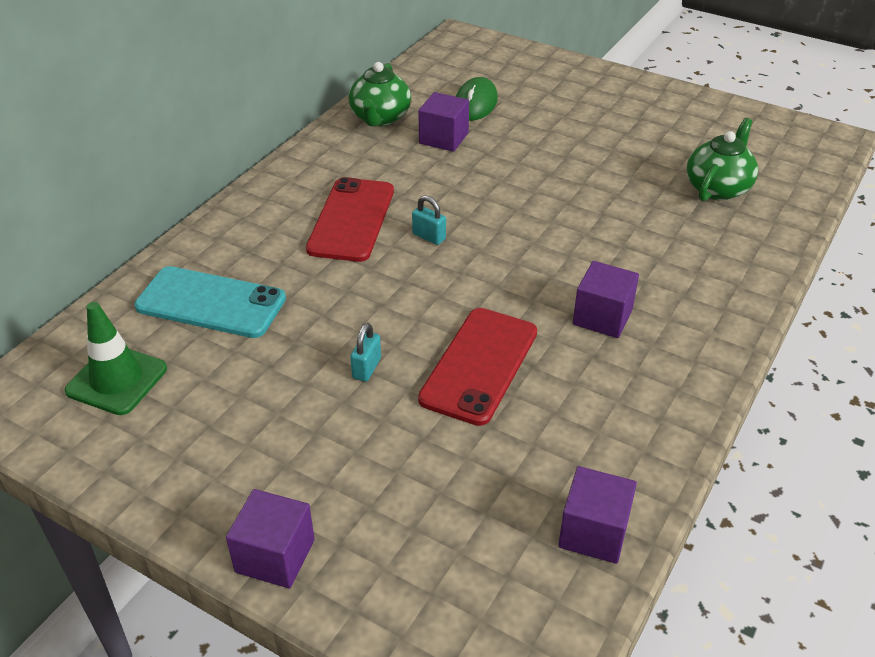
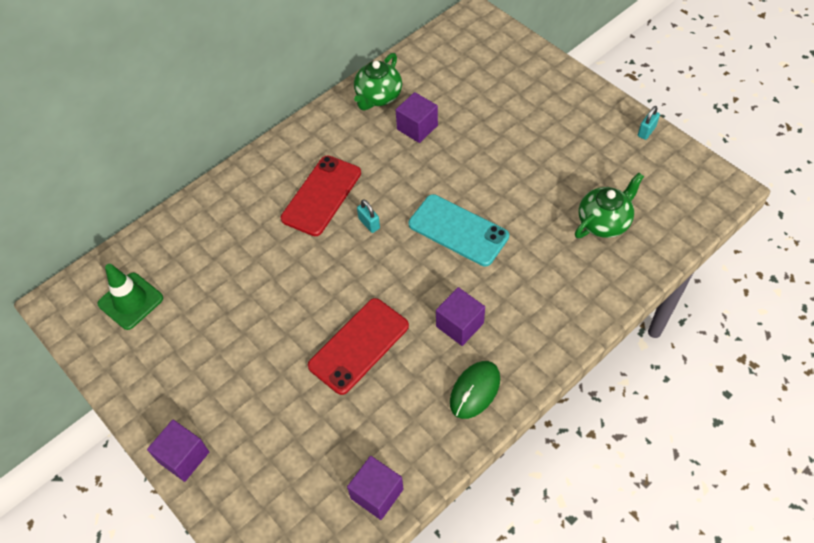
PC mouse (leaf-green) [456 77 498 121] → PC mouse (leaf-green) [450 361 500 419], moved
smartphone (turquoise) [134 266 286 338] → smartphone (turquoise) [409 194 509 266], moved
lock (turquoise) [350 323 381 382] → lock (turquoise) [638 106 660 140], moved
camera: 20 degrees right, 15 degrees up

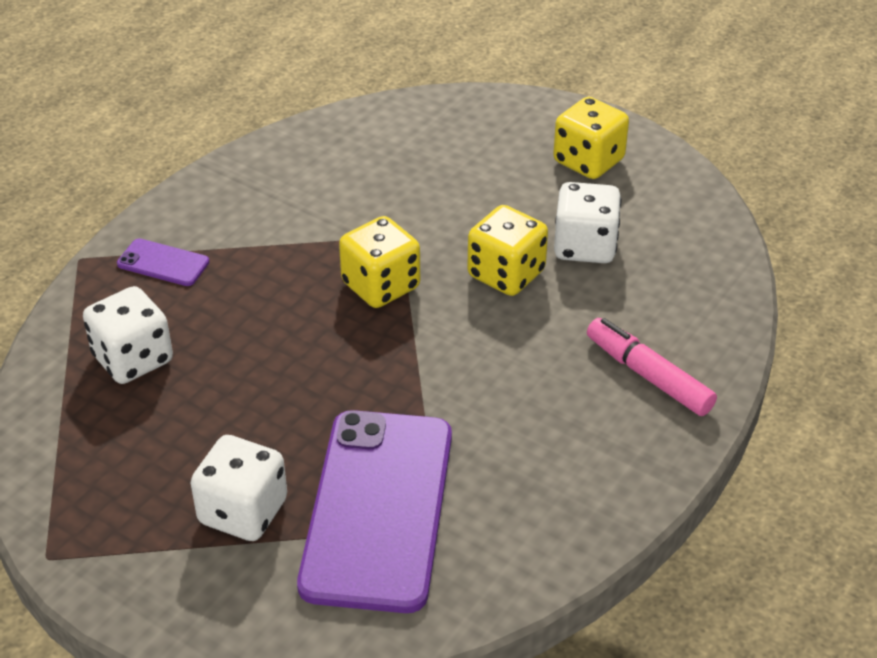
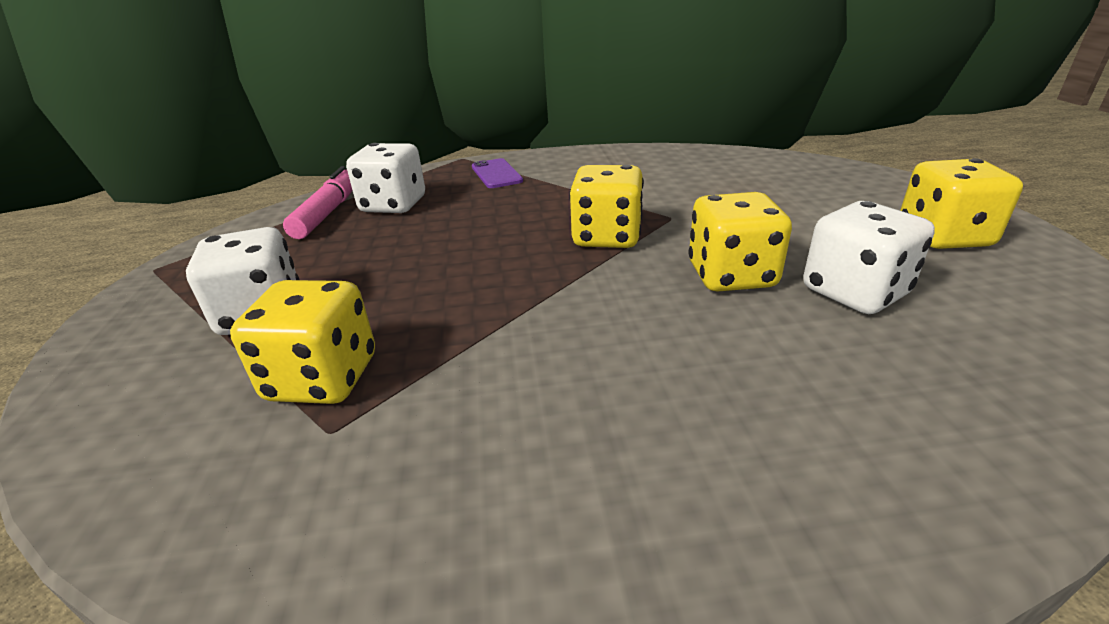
marker pen (rose-pink) [587 318 717 416] → marker pen (rose-pink) [283 166 353 239], moved
smartphone (purple) [297 410 452 613] → die (bright yellow) [230 280 375 404]
camera: 50 degrees right, 10 degrees down

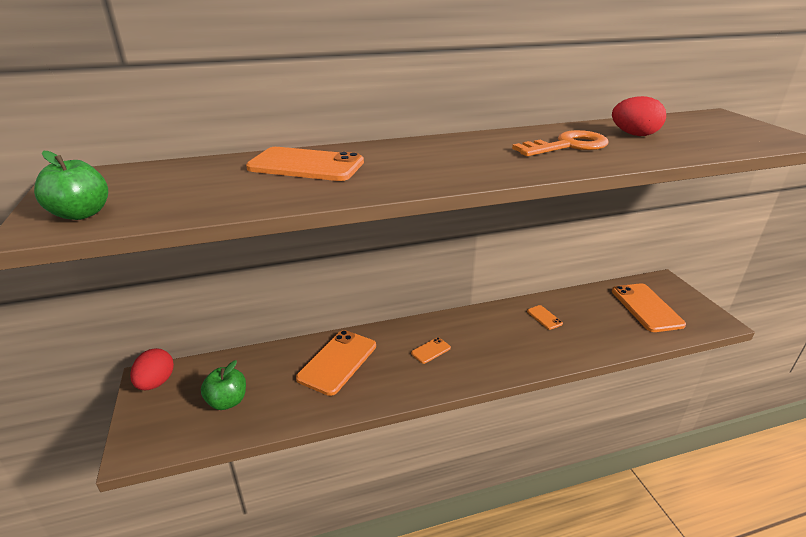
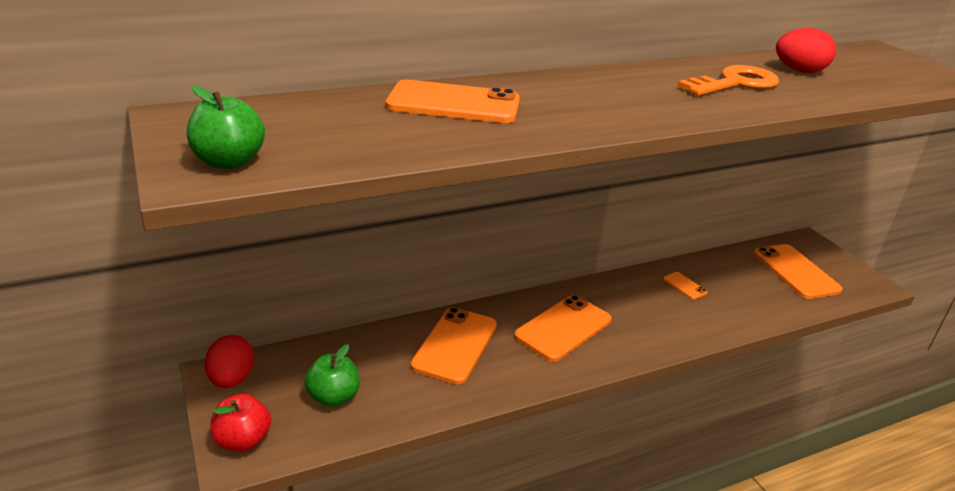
smartphone (orange-coloured) [411 337 451 364] → smartphone (orange-coloured) [514 295 612 362], x2.14
- → apple fruit (crimson) [210 394 271 452]
camera: 10 degrees left, 0 degrees up

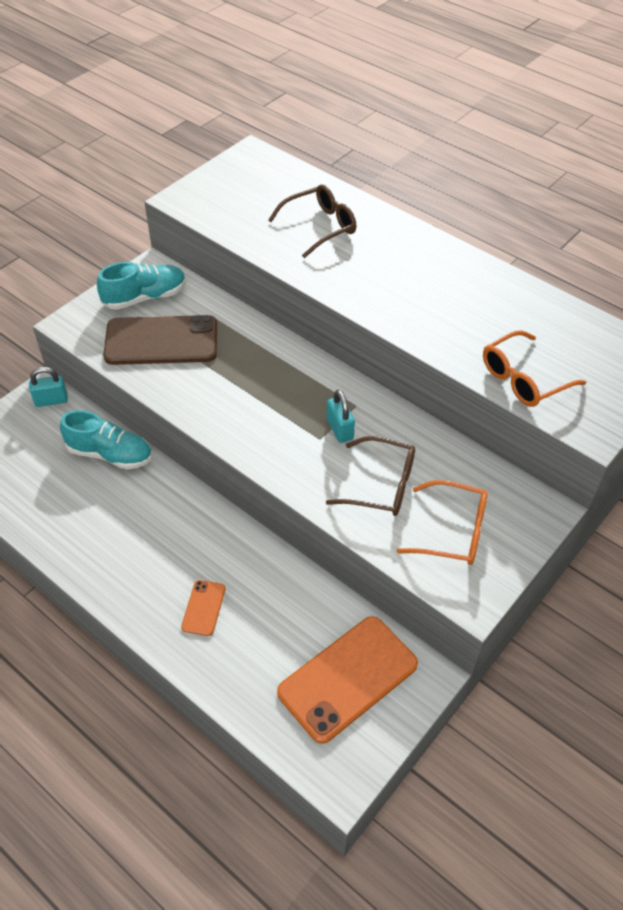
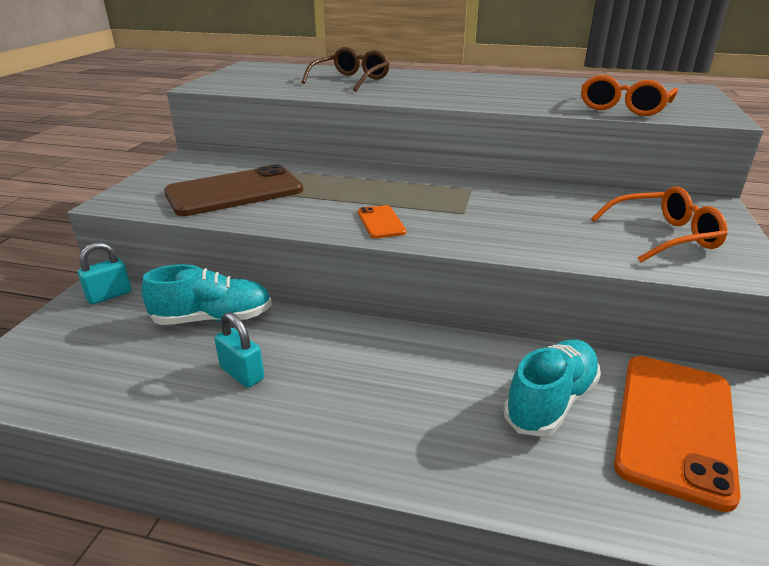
lace-up shoe (turquoise) [97 262 186 310] → lace-up shoe (turquoise) [503 340 601 437], moved
lock (turquoise) [327 390 355 443] → lock (turquoise) [214 312 264 388], moved
spectacles (russet) [326 436 415 516] → -
smartphone (orange-coloured) [181 580 226 636] → smartphone (orange-coloured) [358 205 406 238], moved
camera: 25 degrees left, 20 degrees down

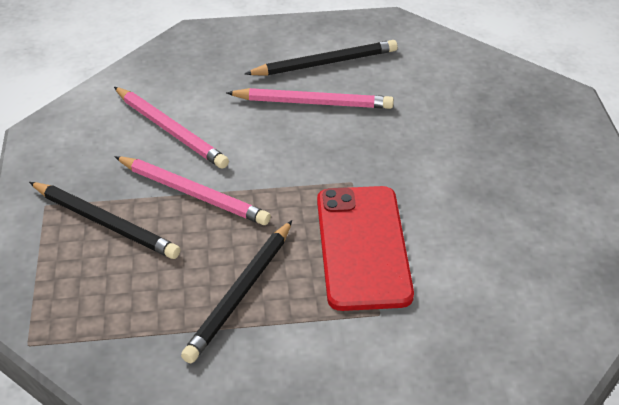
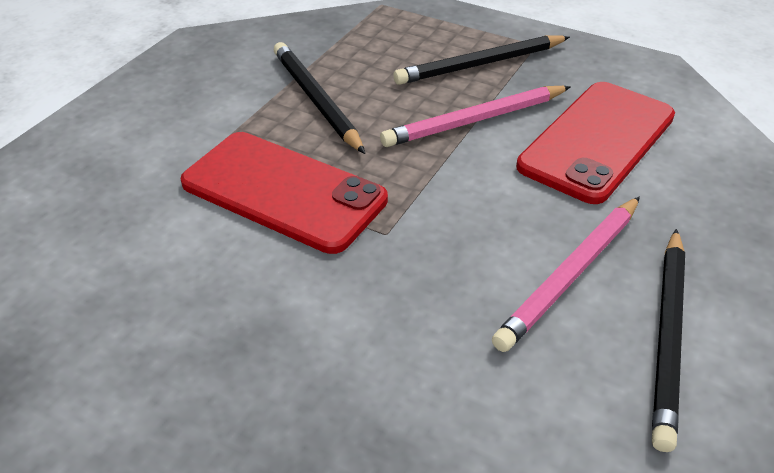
wooden pencil (rose-pink) [114 87 229 169] → smartphone (crimson) [516 82 675 204]
camera: 125 degrees right, 0 degrees up

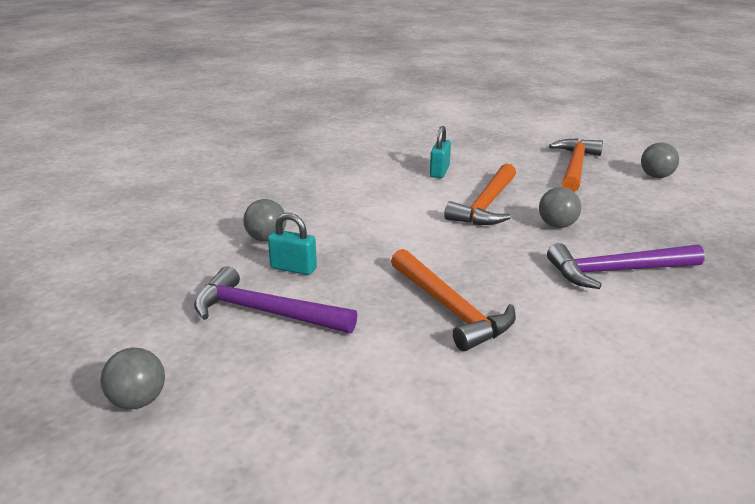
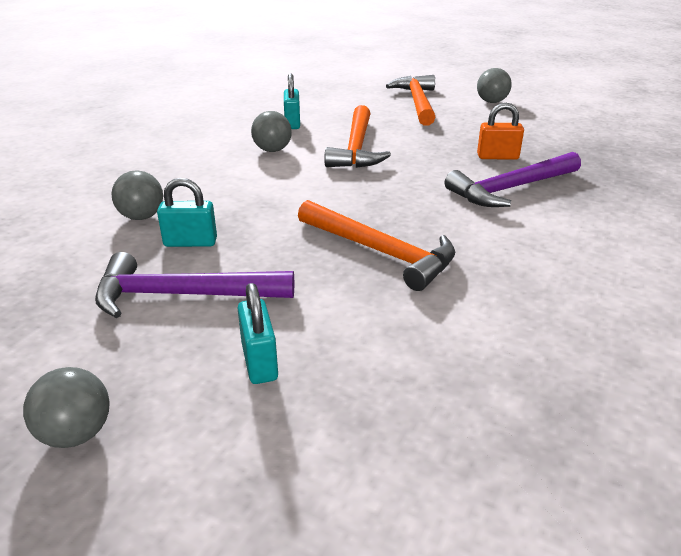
ball (grey) [539 187 581 228] → ball (grey) [251 111 292 152], moved
- → lock (orange-coloured) [477 103 524 160]
- → lock (turquoise) [237 283 278 384]
camera: 20 degrees left, 5 degrees up

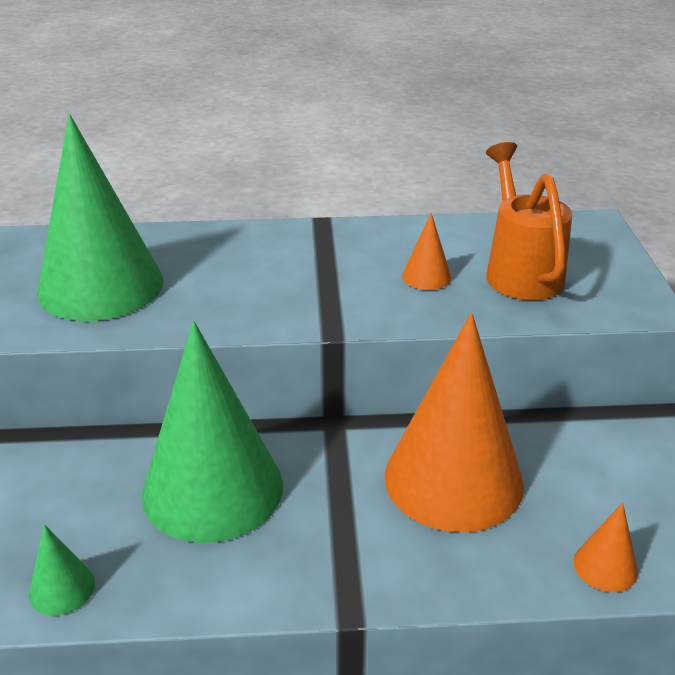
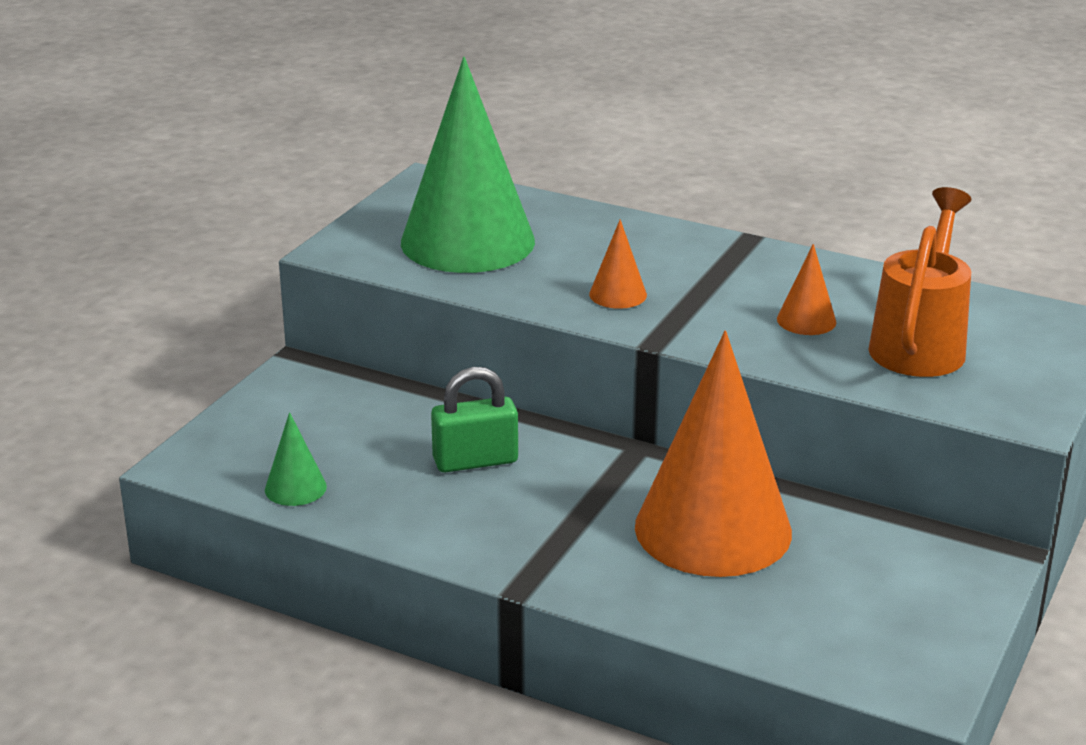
cone (leaf-green) [142 321 283 543] → lock (leaf-green) [431 367 518 472]
cone (orange-coloured) [574 503 638 592] → cone (orange-coloured) [589 219 647 309], moved
camera: 30 degrees right, 5 degrees down

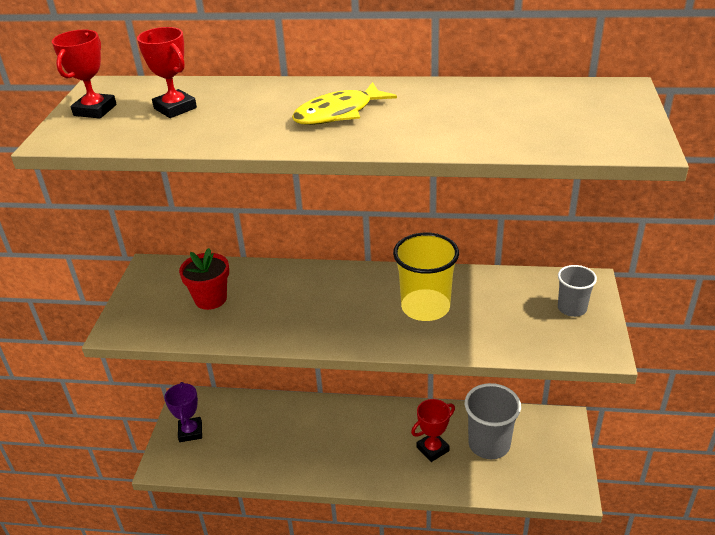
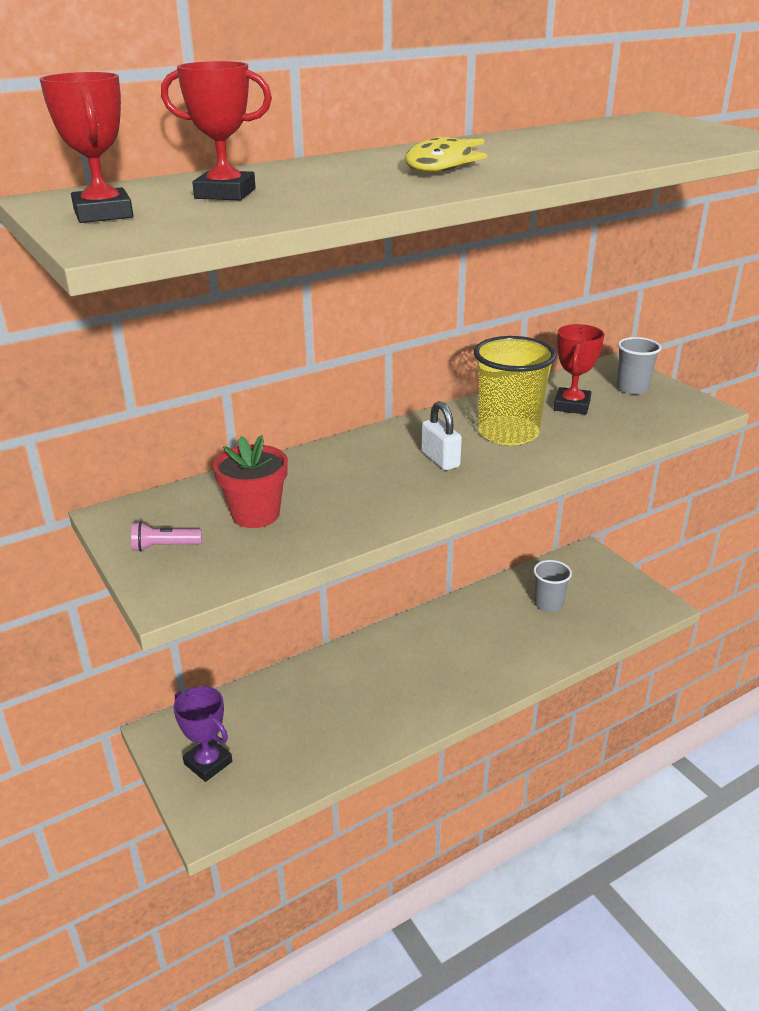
cup (grey) [465 383 521 459] → cup (grey) [533 560 572 612], x0.58
award cup (crimson) [411 399 455 462] → award cup (crimson) [554 324 604 415], moved
- → lock (snow-white) [421 401 462 470]
- → pocket torch (rose-pink) [131 522 202 552]
camera: 40 degrees left, 5 degrees down

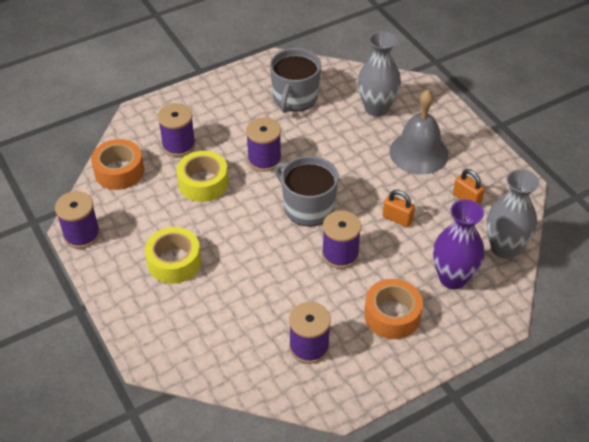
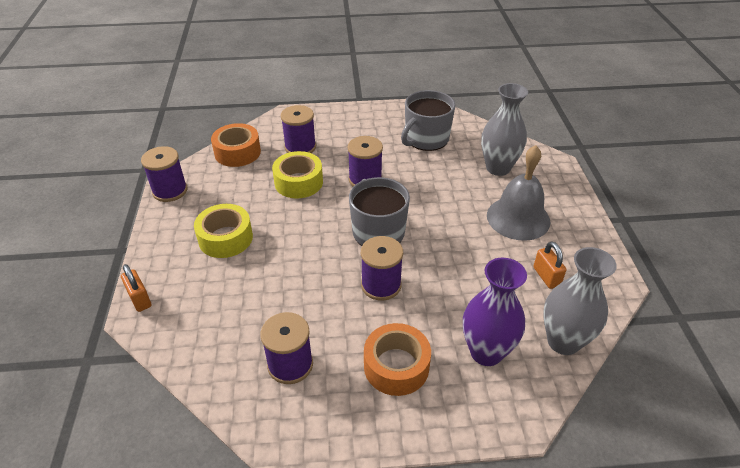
lock (orange-coloured) [382 190 415 227] → lock (orange-coloured) [121 264 151 312], moved
camera: 25 degrees right, 5 degrees down

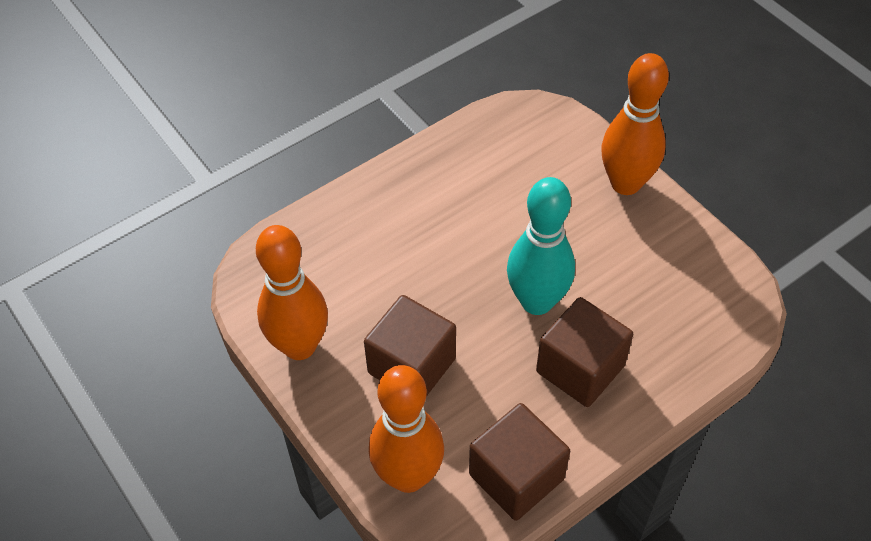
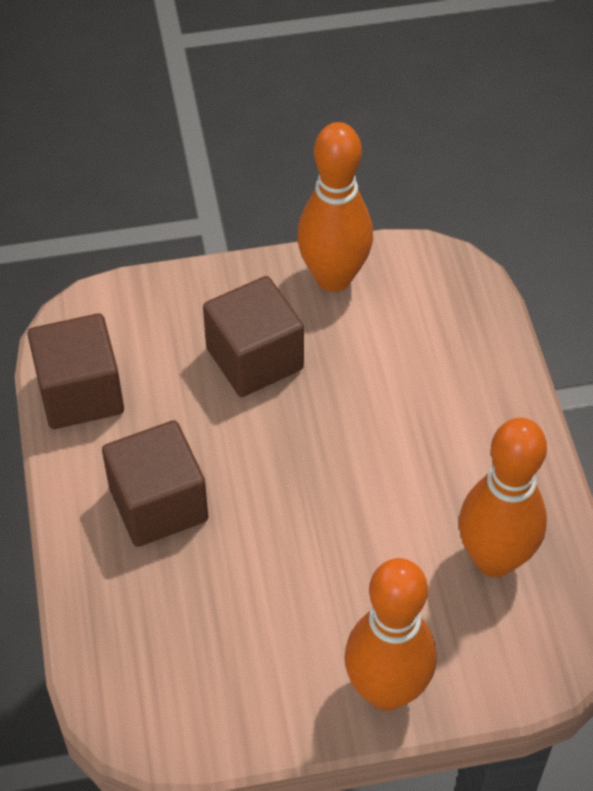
bowling pin (turquoise) [507 177 575 315] → -
bowling pin (orange-coloured) [369 365 444 493] → bowling pin (orange-coloured) [459 418 547 577], moved
camera: 115 degrees right, 0 degrees up

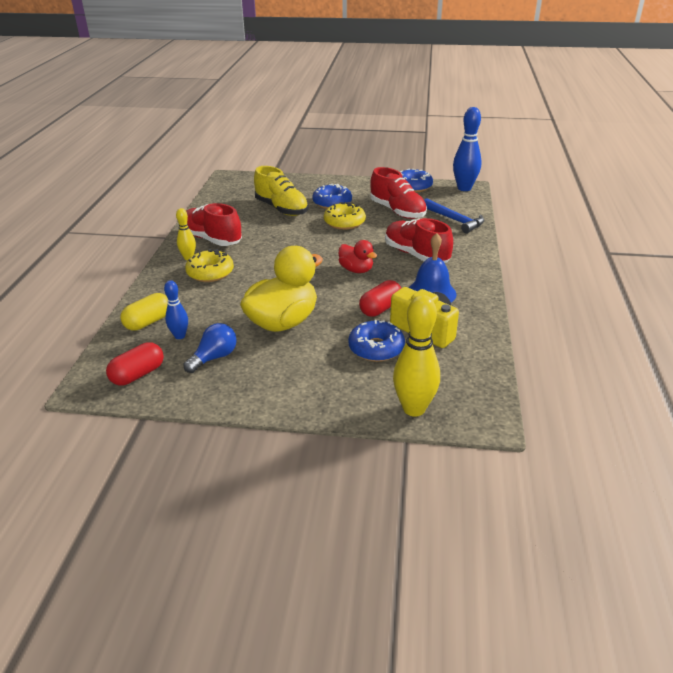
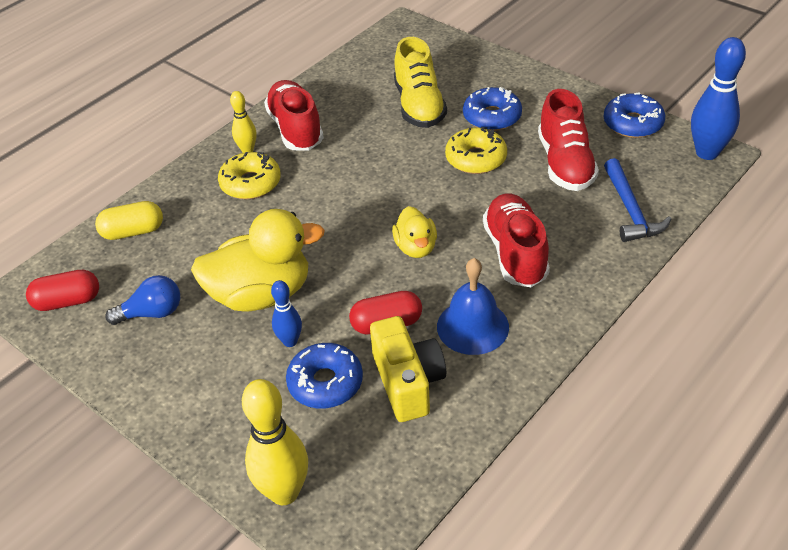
duck (crimson) [339 240 377 273] → duck (bright yellow) [392 206 437 258]
bowling pin (royal blue) [164 280 188 339] → bowling pin (royal blue) [271 280 302 347], moved
camera: 35 degrees right, 10 degrees up

